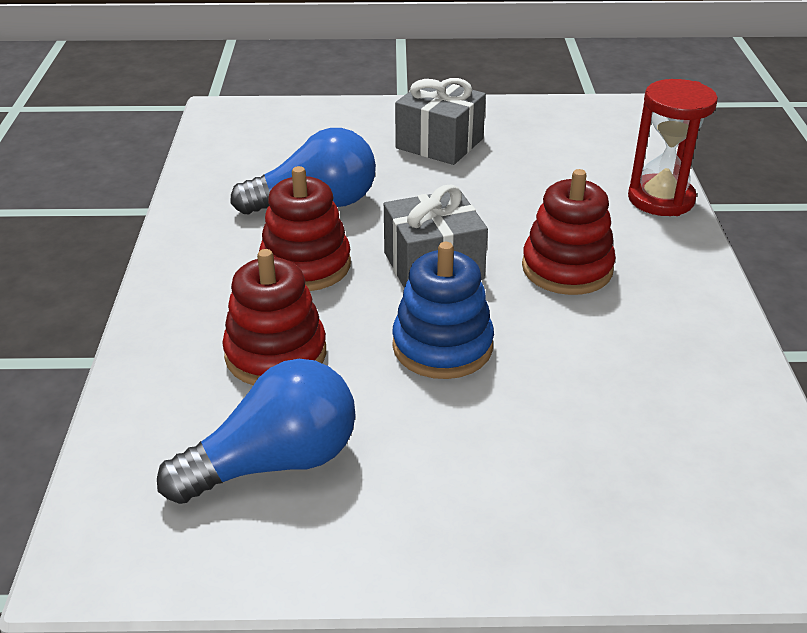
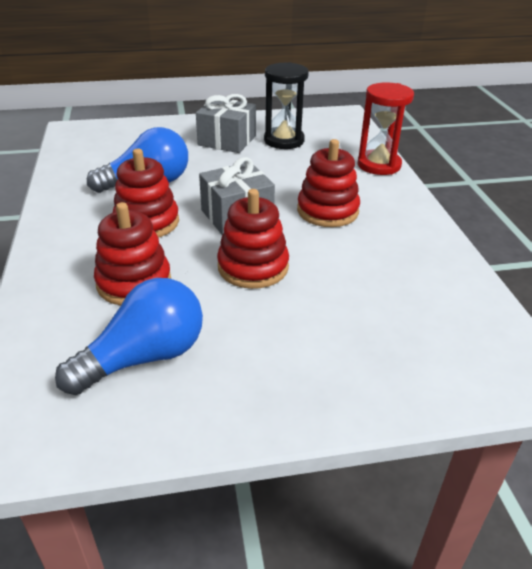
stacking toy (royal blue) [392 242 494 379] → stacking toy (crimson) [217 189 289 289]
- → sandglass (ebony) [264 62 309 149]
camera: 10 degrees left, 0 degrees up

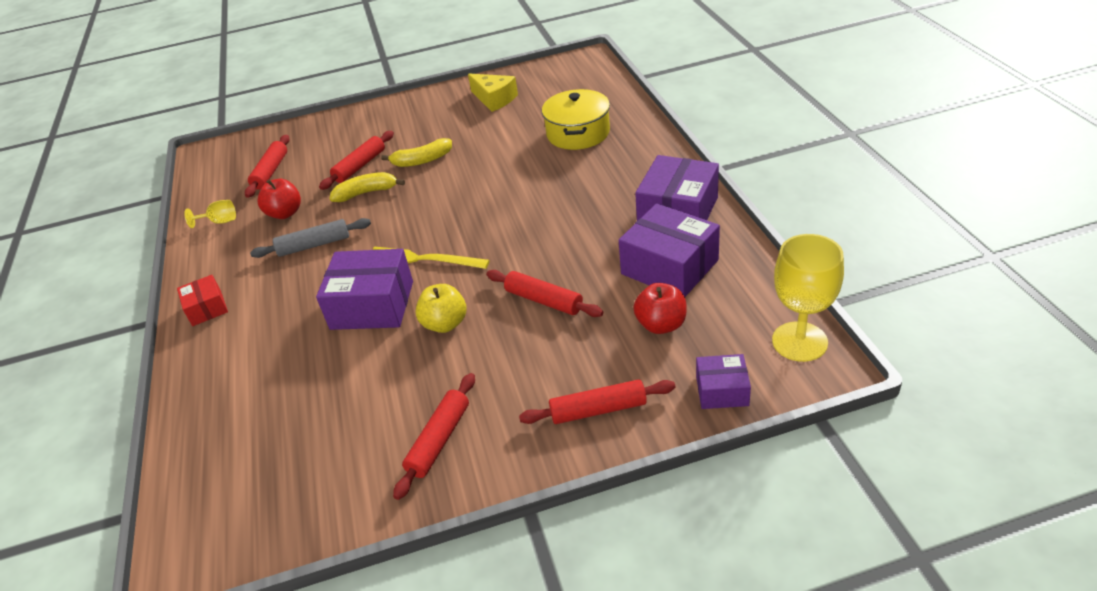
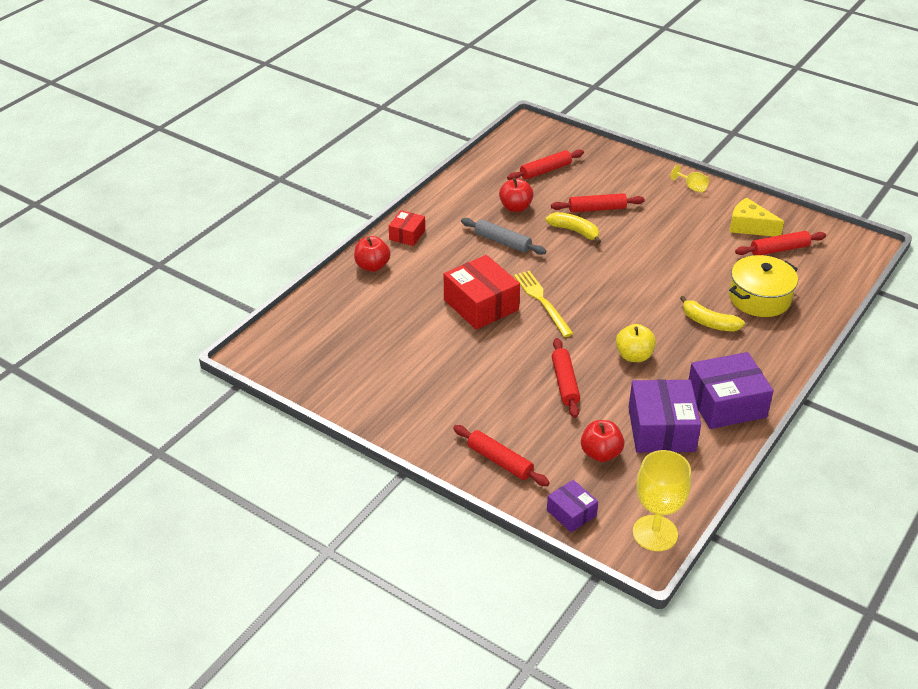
cheese wedge (bright yellow) [468 74 518 112] → cheese wedge (bright yellow) [729 198 784 237], 120 degrees clockwise
banana fruit (bright yellow) [381 138 452 167] → banana fruit (bright yellow) [680 296 745 332], moved
wine glass (bright yellow) [184 200 236 228] → wine glass (bright yellow) [671 165 709 193], moved
box (purple) [316 249 413 330] → box (crimson) [444 255 520 330]
apple fruit (bright yellow) [415 284 466 333] → apple fruit (bright yellow) [616 324 656 362], moved
rolling pin (crimson) [393 373 475 500] → rolling pin (crimson) [735 231 826 255], moved
- → apple fruit (crimson) [354 236 391 272]
camera: 45 degrees right, 0 degrees up

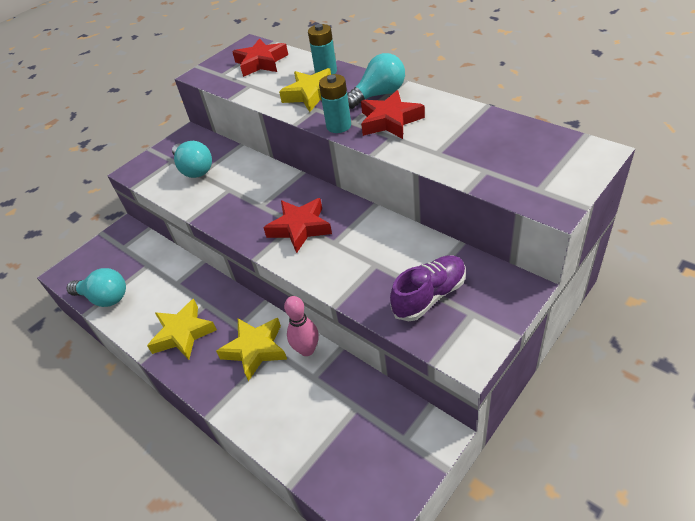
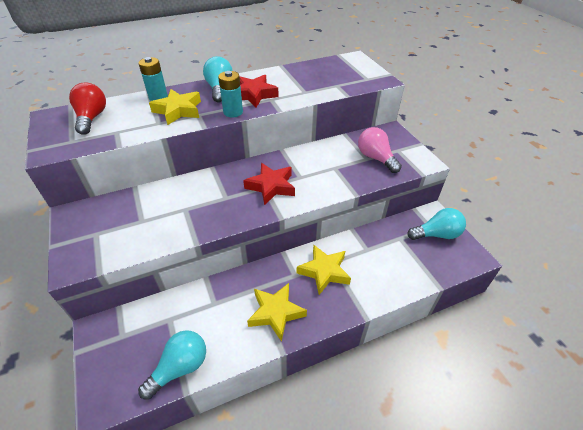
star (crimson) [232 38 288 77] → light bulb (crimson) [69 82 106 135]
light bulb (turquoise) [172 141 212 178] → light bulb (turquoise) [407 208 466 240], moved
lace-up shoe (purple) [390 255 466 321] → light bulb (rose-pink) [358 127 402 173]
bowling pin (rose-pink) [284 296 319 356] → -
camera: 70 degrees left, 0 degrees up

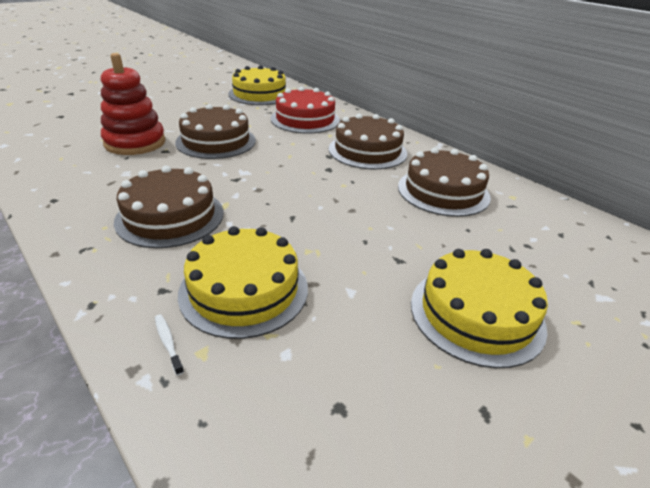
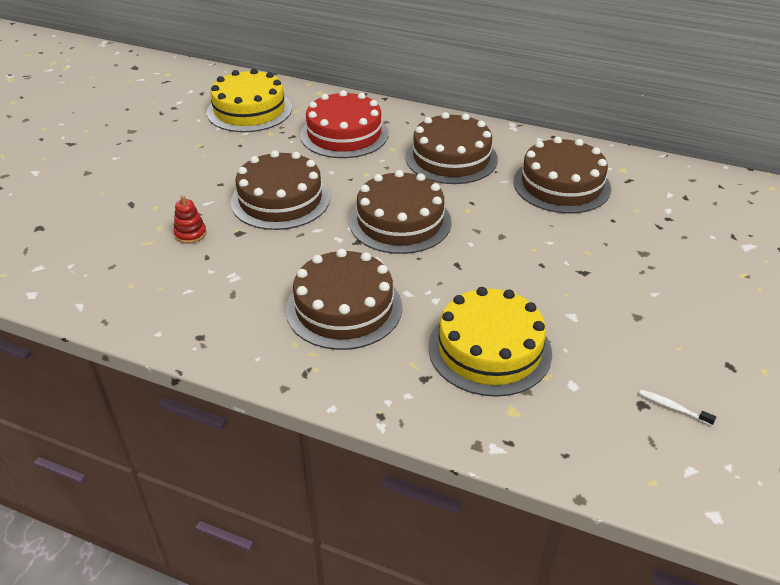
stacking toy (crimson) [101 53 165 155] → stacking toy (crimson) [173 195 207 244], x0.42
cake (bright yellow) [411 249 548 368] → -
tooth brush (snow-white) [155 314 184 376] → tooth brush (snow-white) [639 390 716 426], moved
- → cake (russet) [349 170 452 254]
camera: 25 degrees left, 5 degrees up

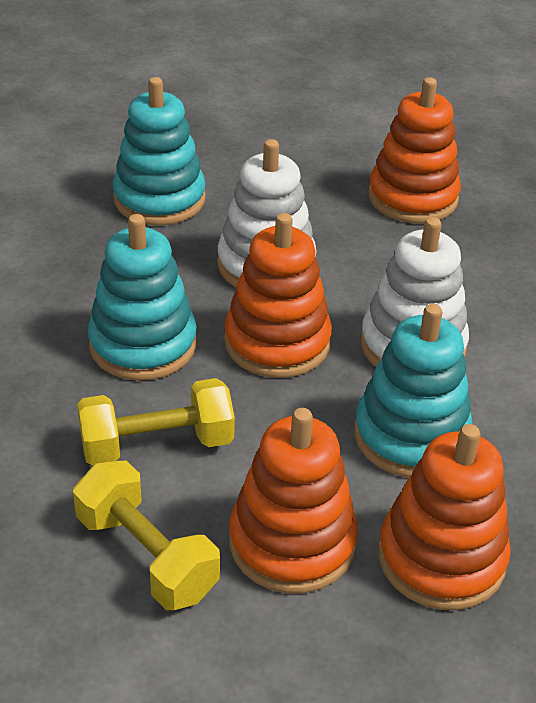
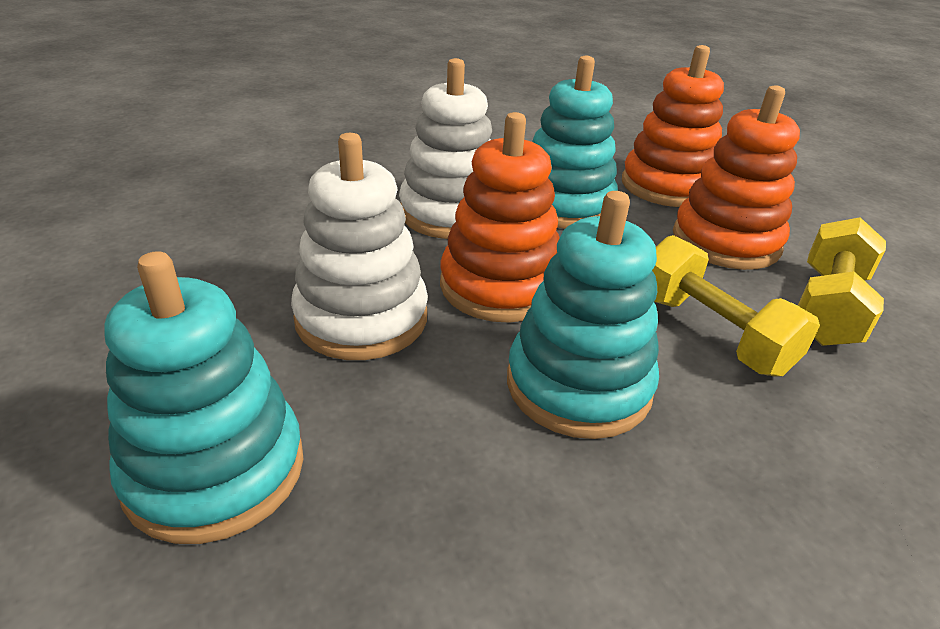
stacking toy (orange-coloured) [368 77 461 223] → -
camera: 110 degrees left, 5 degrees down

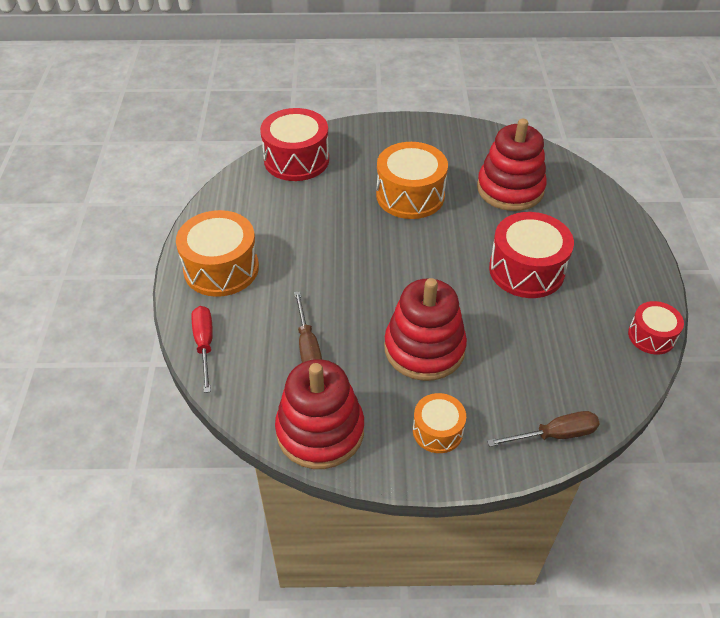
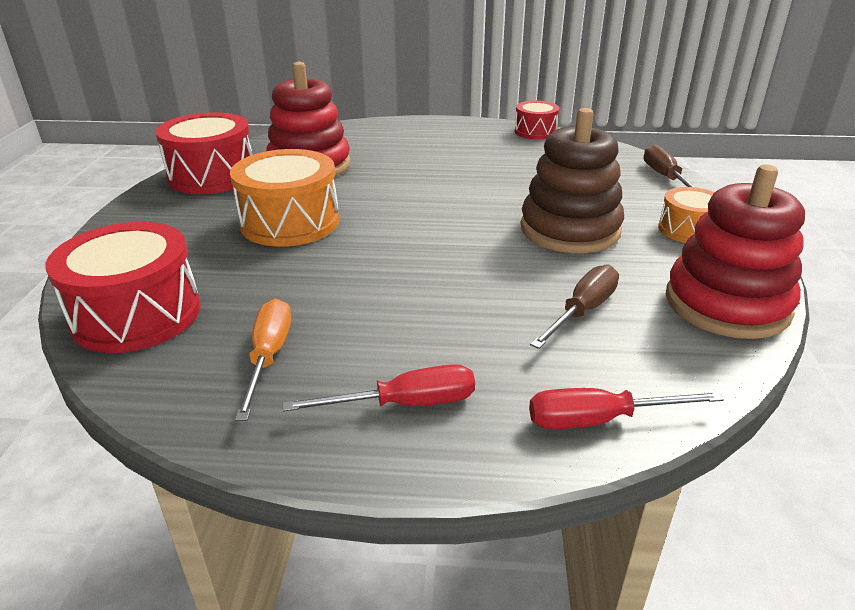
drum (orange-coloured) [176 210 259 297] → screwdriver (crimson) [283 364 475 412]
drum (crimson) [489 212 574 298] → drum (crimson) [156 112 253 194], moved
stacking toy (crimson) [384 278 467 381] → stacking toy (russet) [520 108 624 253]
screwdriver (russet) [294 291 322 363] → screwdriver (russet) [530 265 619 349], 45 degrees counterclockwise
- → screwdriver (orange-coloured) [235 299 291 421]
camera: 85 degrees left, 15 degrees down

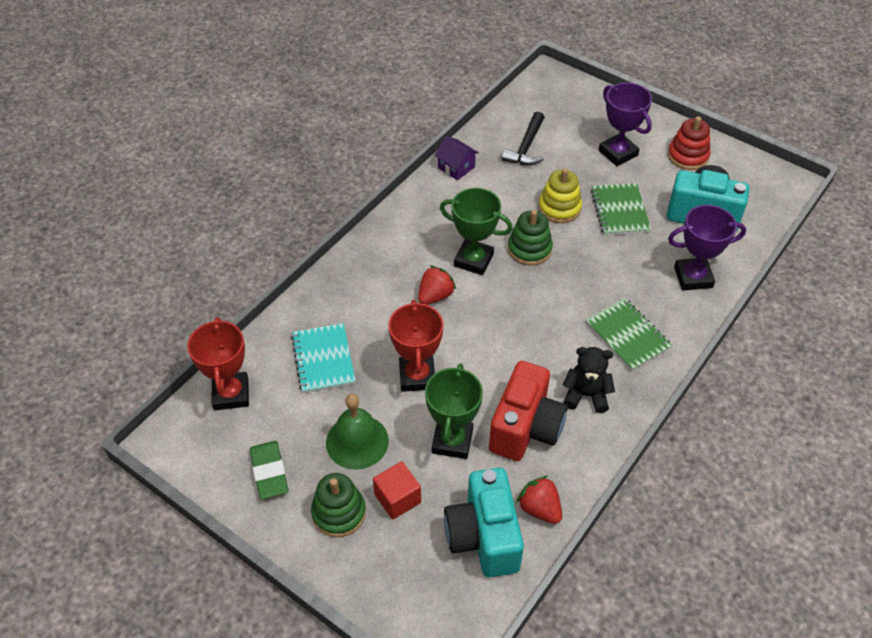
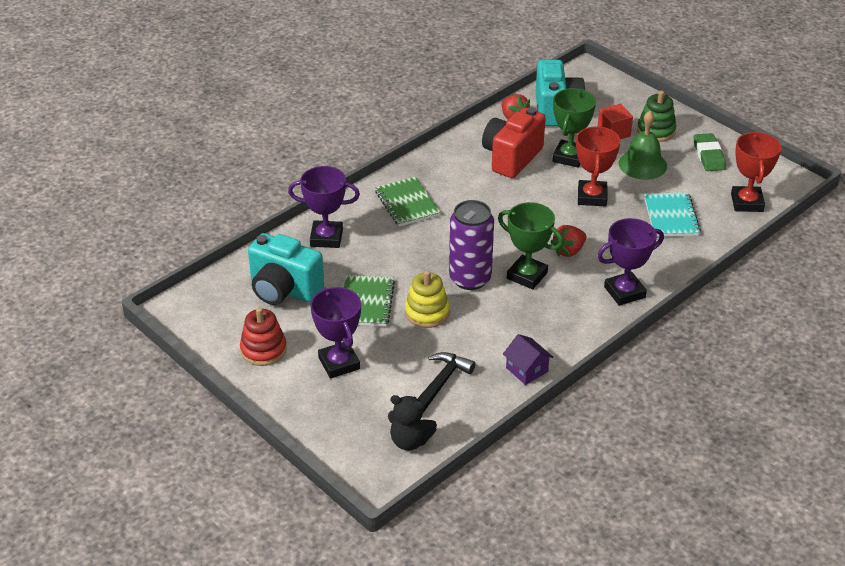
stacking toy (leaf-green) [508 210 553 266] → tin (purple) [449 200 494 290]
stuffed bear (ebony) [563 347 615 413] → stuffed bear (ebony) [388 395 437 451], moved
- → award cup (purple) [597 218 664 306]
camera: 170 degrees left, 10 degrees down

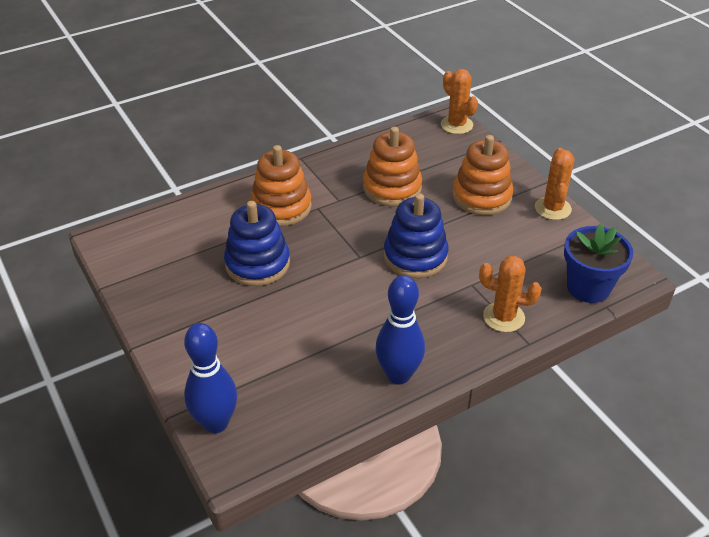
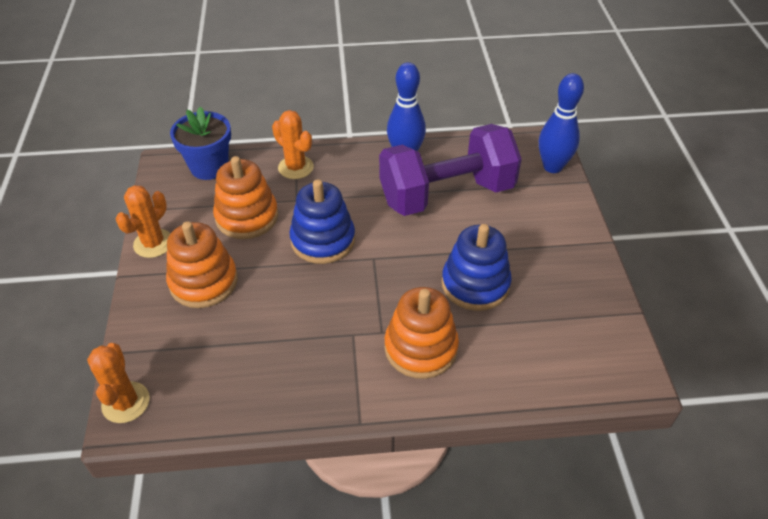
stacking toy (orange-coloured) [363 127 422 206] → stacking toy (orange-coloured) [213 156 278 239], moved
- → hand weight (purple) [379 124 522 216]
camera: 155 degrees left, 5 degrees up

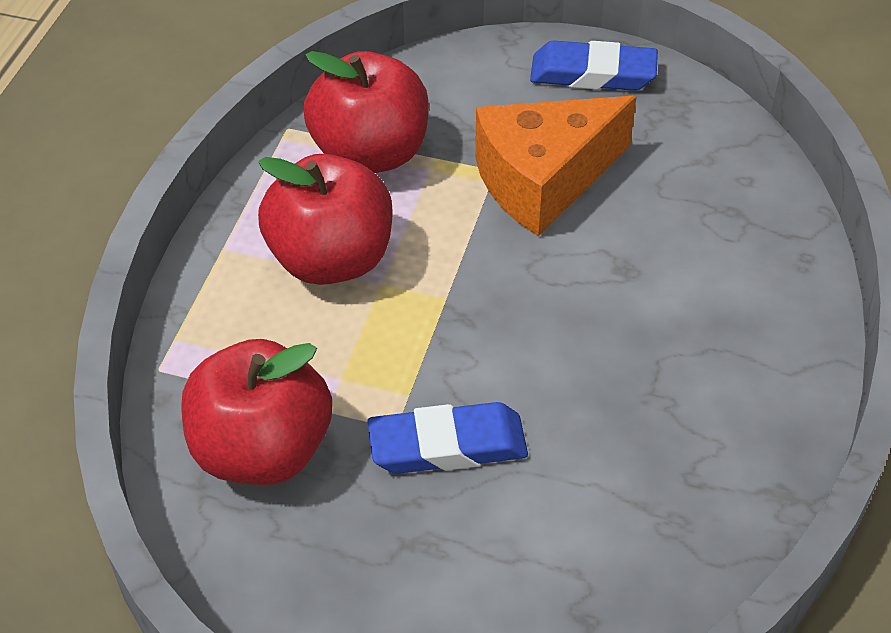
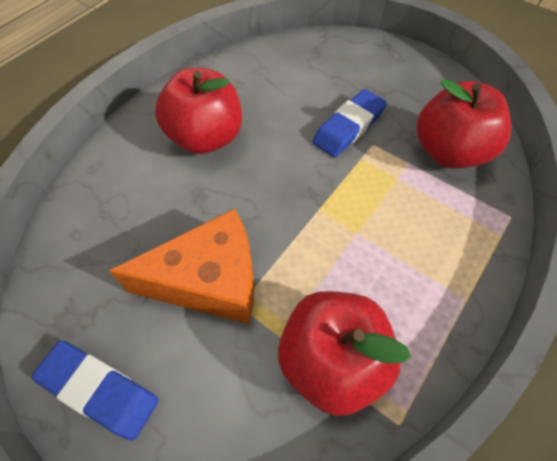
apple fruit (crimson) [258 154 393 285] → apple fruit (crimson) [155 68 242 154], moved
gum eraser (royal blue) [367 402 528 474] → gum eraser (royal blue) [312 89 387 157], 60 degrees counterclockwise
camera: 160 degrees left, 10 degrees up

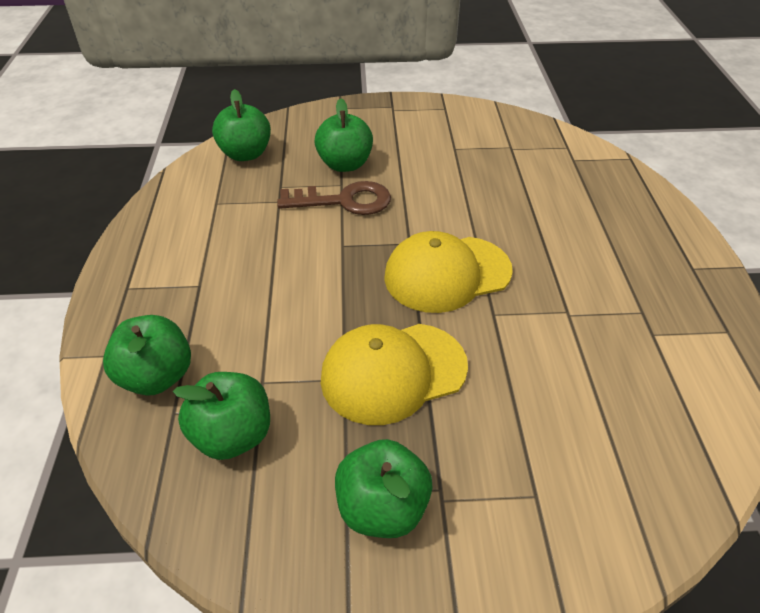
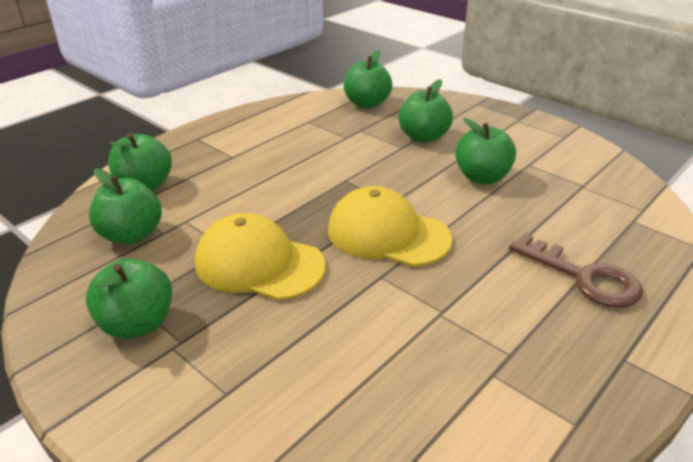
door key (russet) [277 181 391 215] → door key (russet) [509 233 643 308], moved
- → apple fruit (leaf-green) [455 118 516 184]
camera: 45 degrees right, 10 degrees down

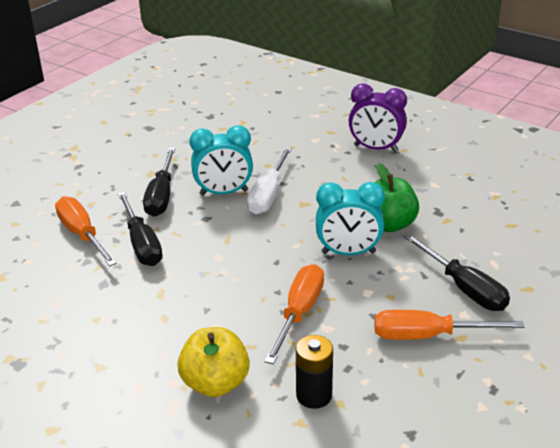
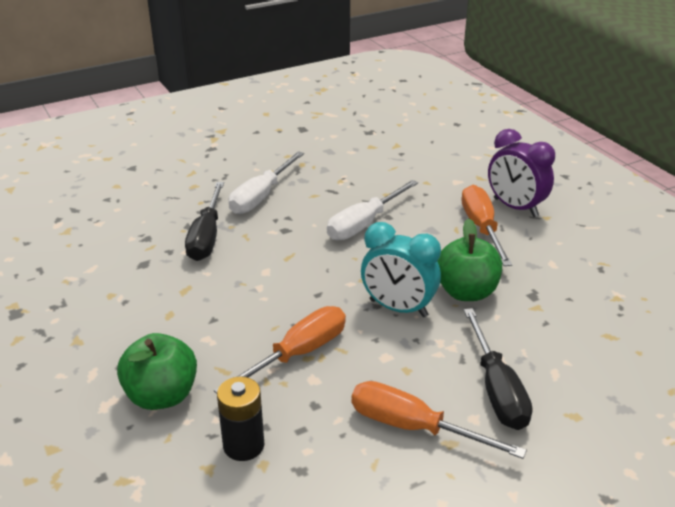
alarm clock (turquoise) [189 125 253 196] → -
screwdriver (ebony) [143 148 176 217] → screwdriver (snow-white) [229 151 304 214]
screwdriver (orange-coloured) [55 196 117 266] → screwdriver (orange-coloured) [461 185 512 266], moved
apple fruit (bright yellow) [178 327 250 397] → apple fruit (leaf-green) [117 333 197 410]
camera: 25 degrees right, 0 degrees up

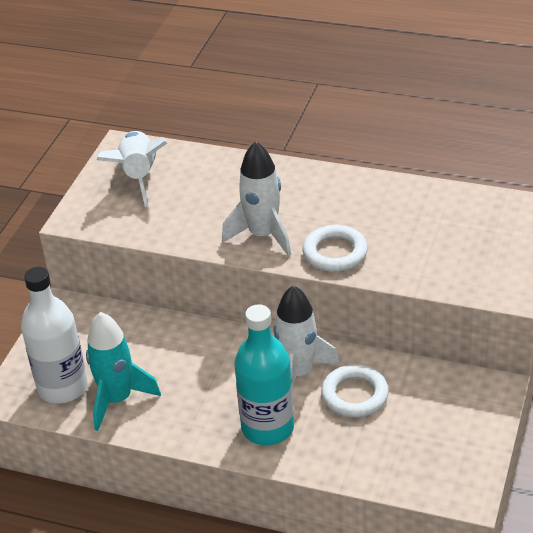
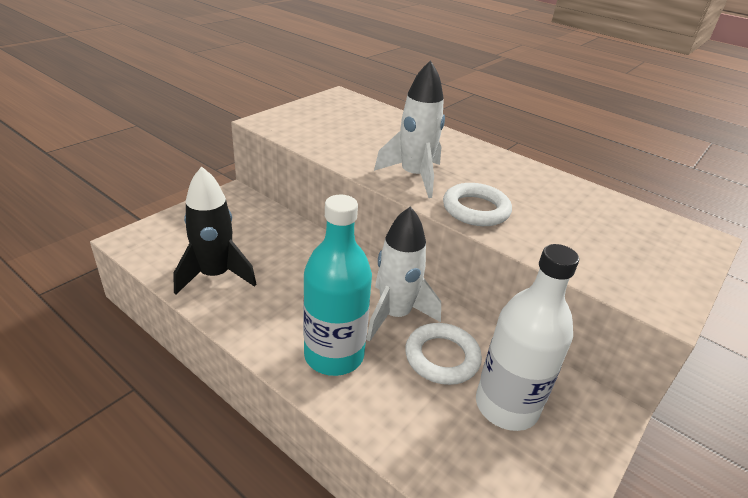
toy rocket (snow-white) [97 131 167 207] → -
bottle (snow-white) [21 267 88 404] → bottle (snow-white) [476 244 579 431], moved
toy rocket (turquoise) [86 312 161 431] → toy rocket (ebony) [173 166 256 295]
camera: 15 degrees right, 5 degrees down

